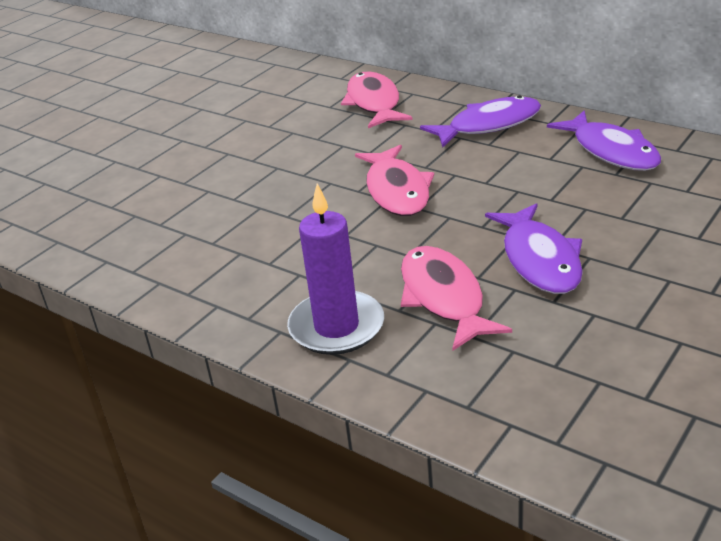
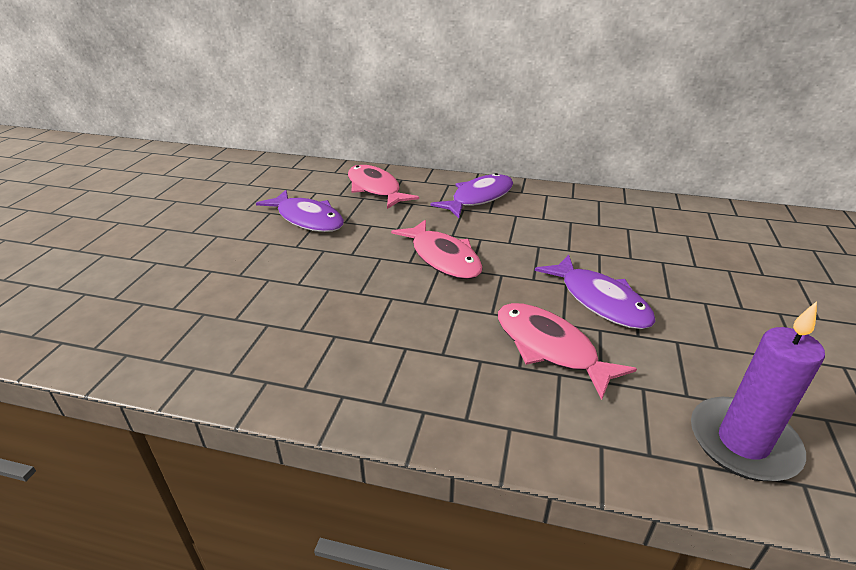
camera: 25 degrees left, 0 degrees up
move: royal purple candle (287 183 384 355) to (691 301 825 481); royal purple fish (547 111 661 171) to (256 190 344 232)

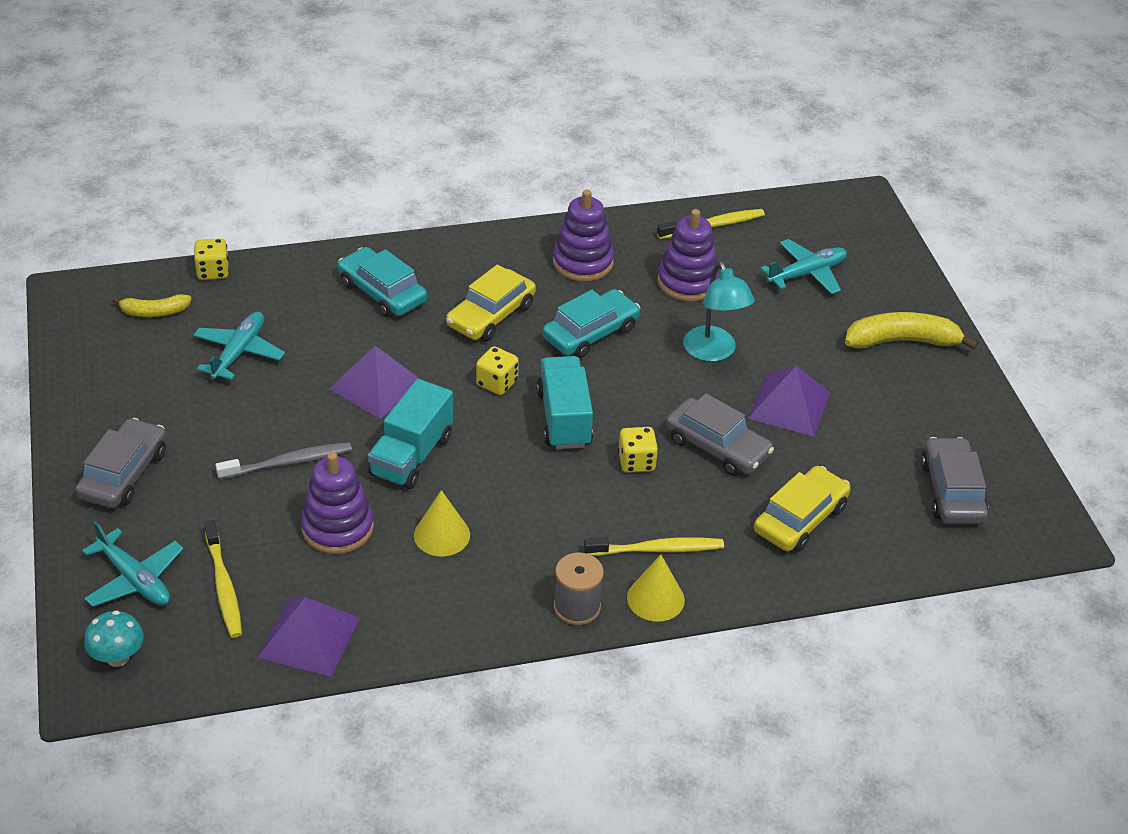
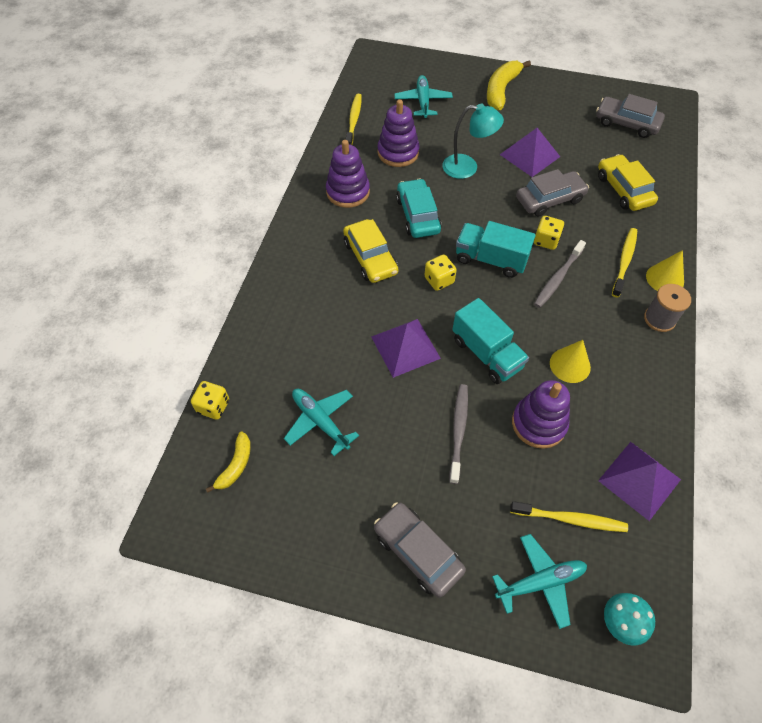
camera: 60 degrees left, 15 degrees up
delete: teal car (338 247 427 317)
insert: ash-grey toothbrush (534 240 586 308)

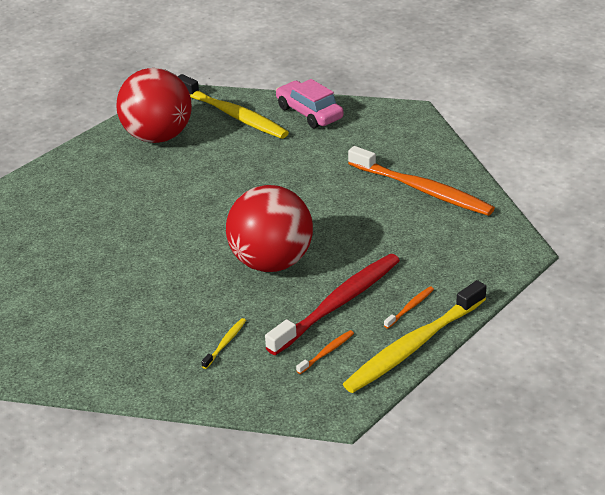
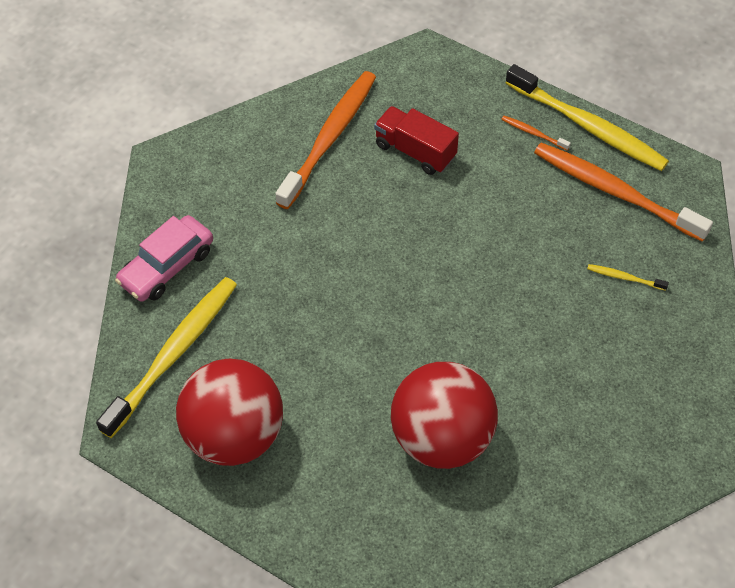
camera: 100 degrees left, 20 degrees up
delete: red toothbrush (265 254 400 355)
insert: red lorry (374 106 459 175)
move: red play ball (226 185 313 272) to (391 362 498 469)
resize: orange-coloured toothbrush (296 330 354 374) = (534 143 713 242) x2.48

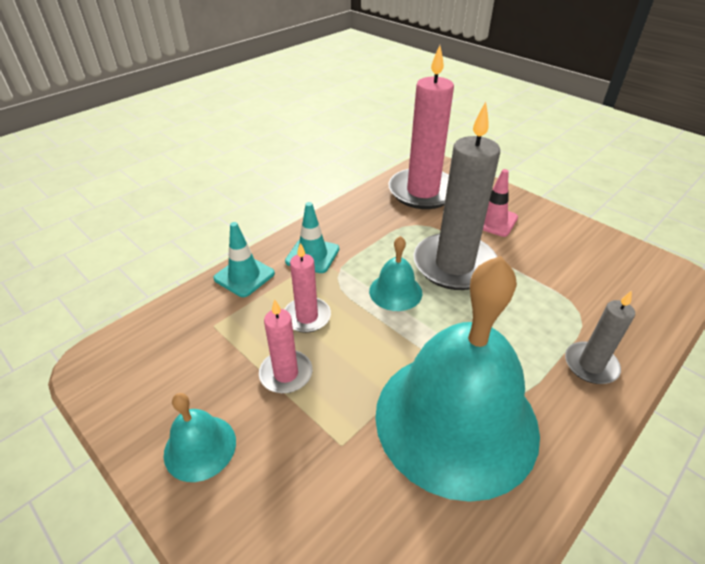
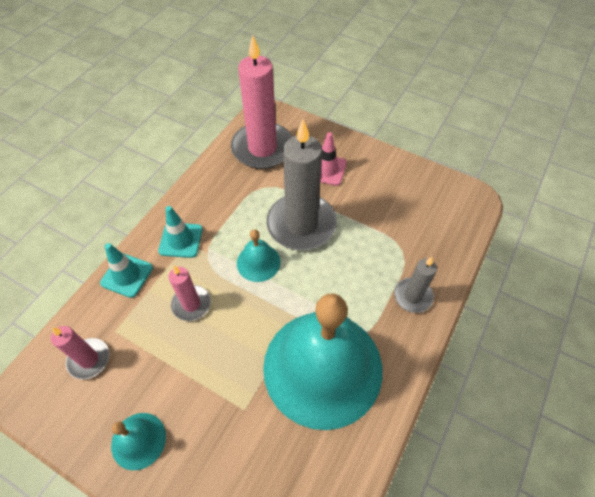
camera: 15 degrees left, 15 degrees up
move: pink candle (259 299 312 393) to (51 326 109 379)

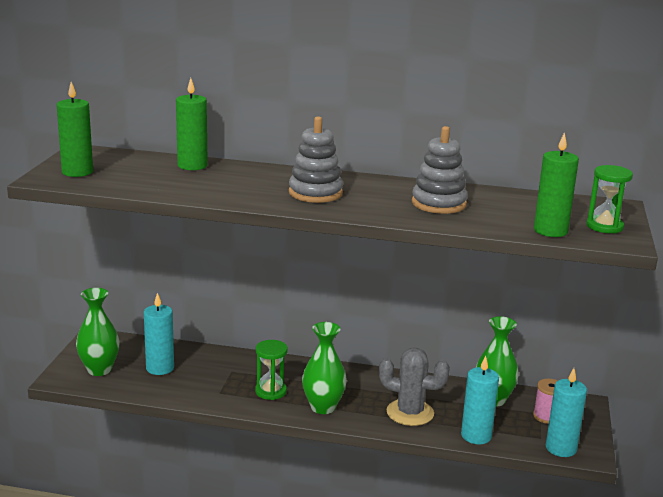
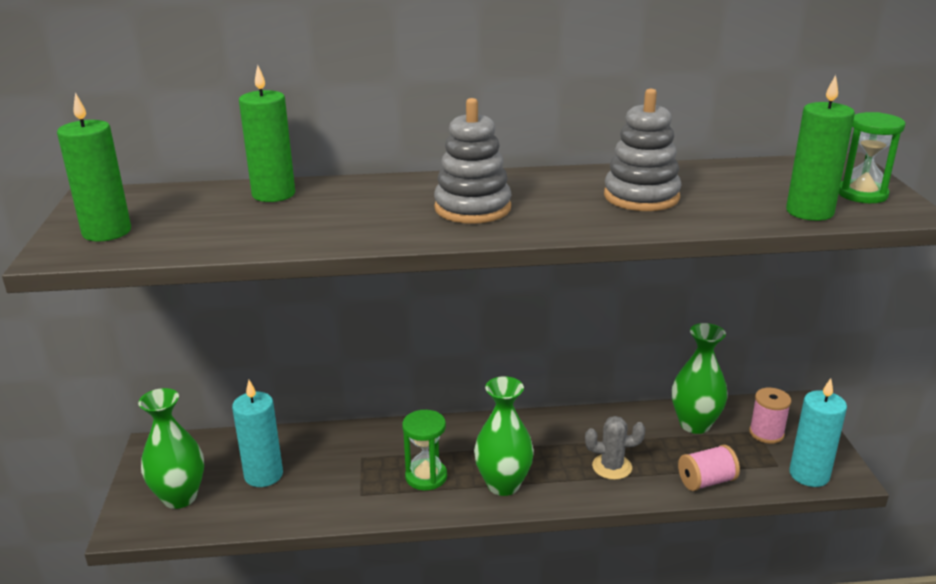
camera: 15 degrees left, 5 degrees up
replace: teal candle (461 356 499 444) to pink bobbin (678 445 740 491)
resize: ash-grey cactus (379 348 450 426) = (585 416 645 480) x0.65

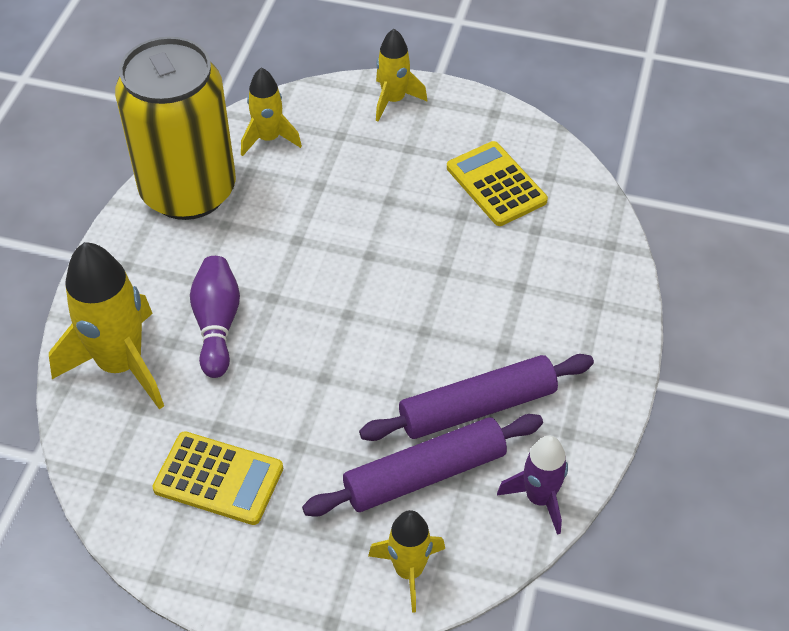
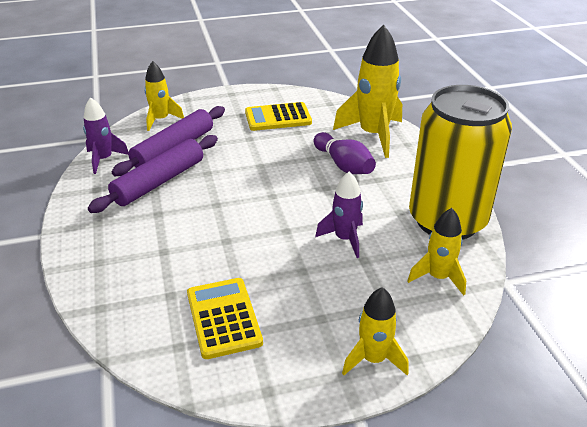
camera: 150 degrees right, 15 degrees down
insert: royal purple spaceship (315 171 363 258)
rotate: bright yellow adding machine (447 141 548 226) = (187 278 263 359) 135 degrees counterclockwise

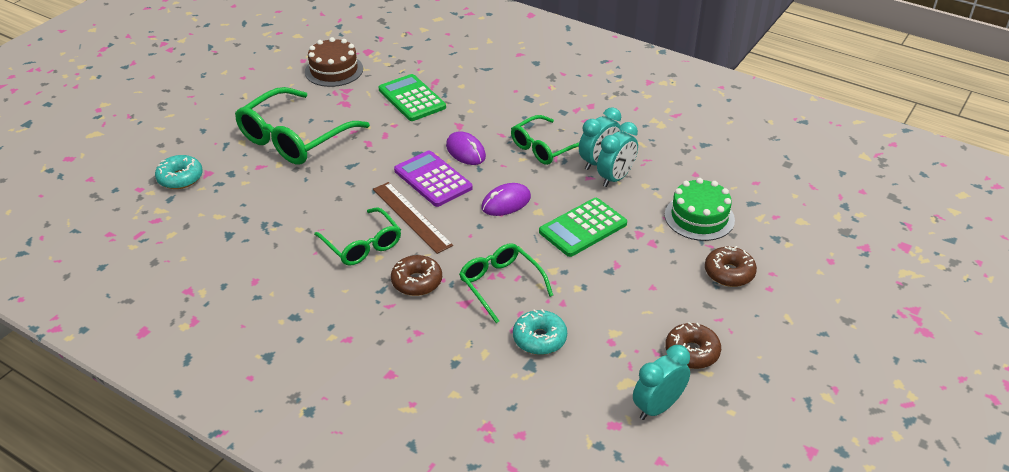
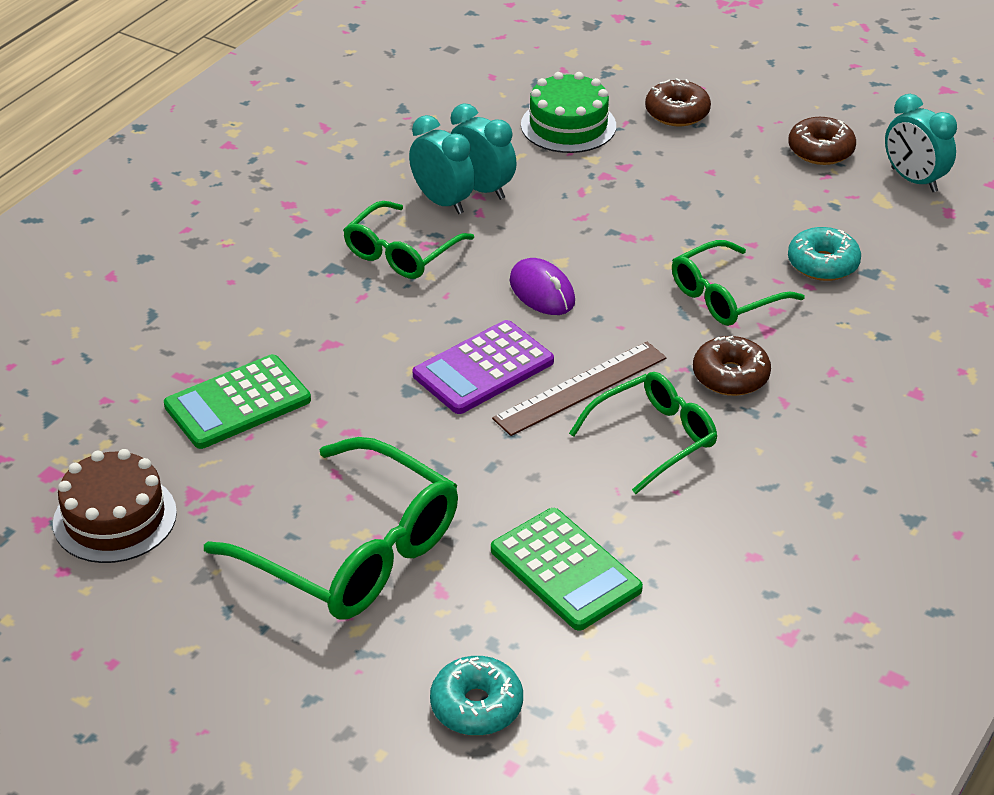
camera: 90 degrees left, 0 degrees up
delete: royal purple computer mouse (446 131 486 165)
move: green adding machine (539 198 627 257) to (491 508 643 631)
rotate: green eyeglasses (511 115 579 165) = (343 201 474 279) 75 degrees clockwise

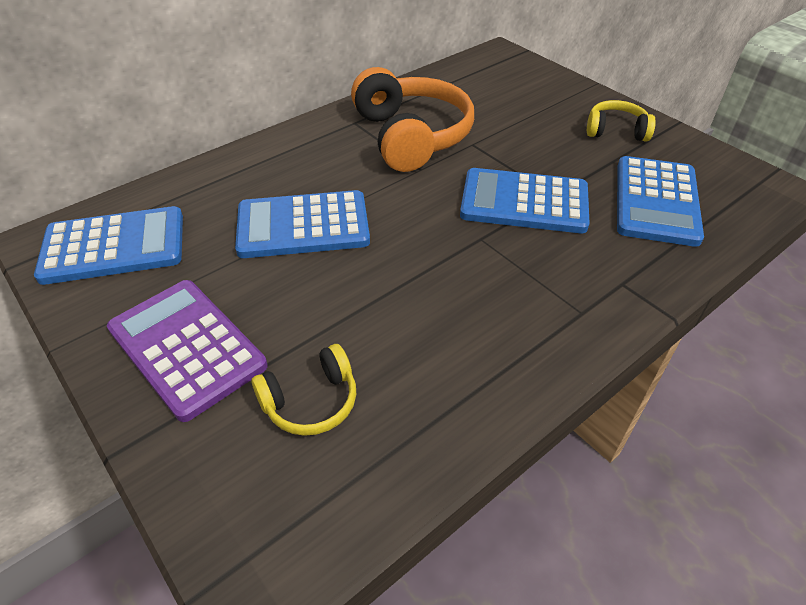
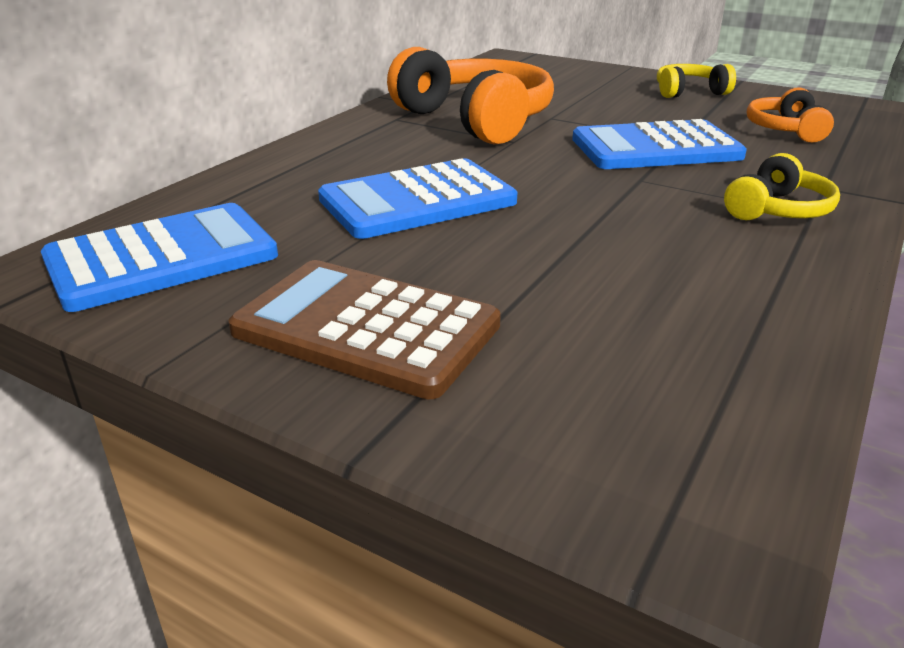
camera: 20 degrees left, 15 degrees down
move: bright yellow headphones (251 344 356 436) to (724 153 840 220)
replace: royal blue adding machine (617 156 704 247) to orange-coloured headphones (747 87 834 143)
recolor: royal purple adding machine (107 280 268 422) to russet adding machine (228 260 501 399)

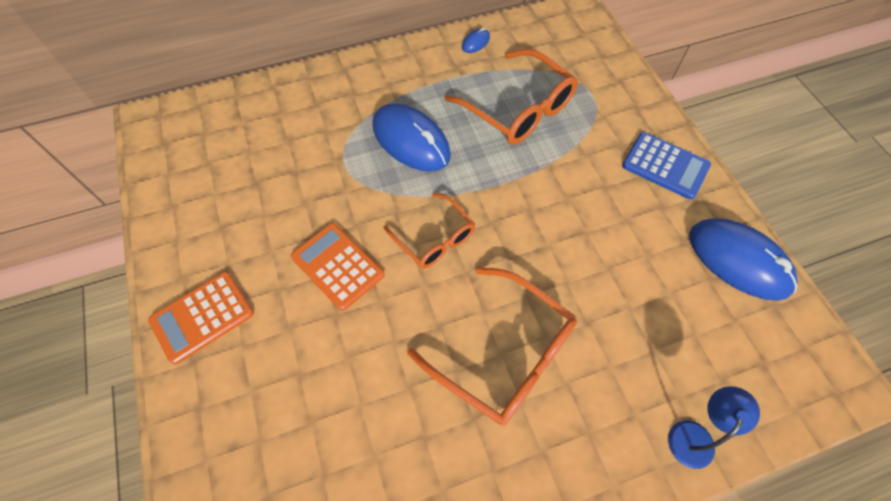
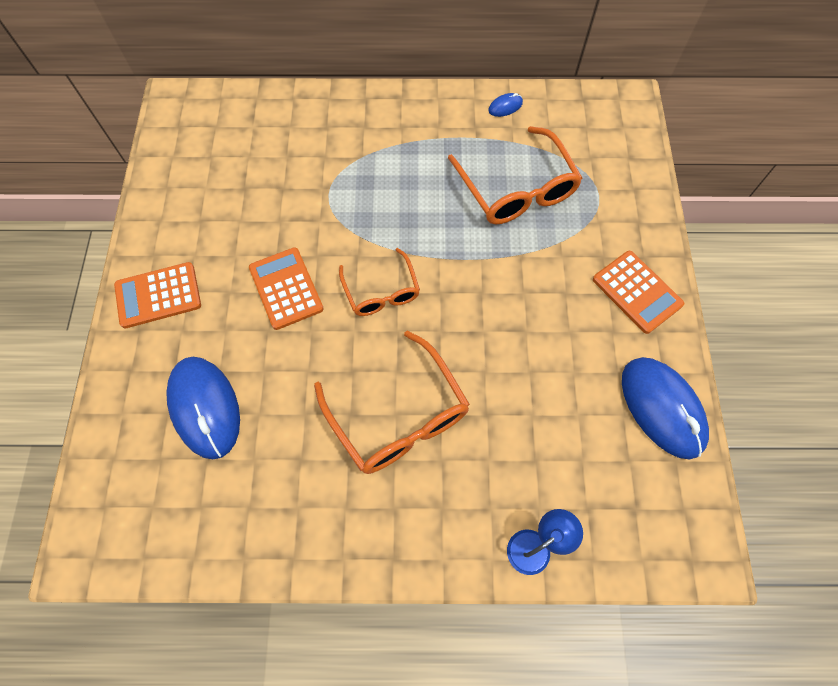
camera: 20 degrees right, 5 degrees up
move: royal blue computer mouse (373 103 451 172) to (166 357 240 459)
recolor: royal blue adding machine (622 132 711 200) to orange-coloured adding machine (593 251 684 334)

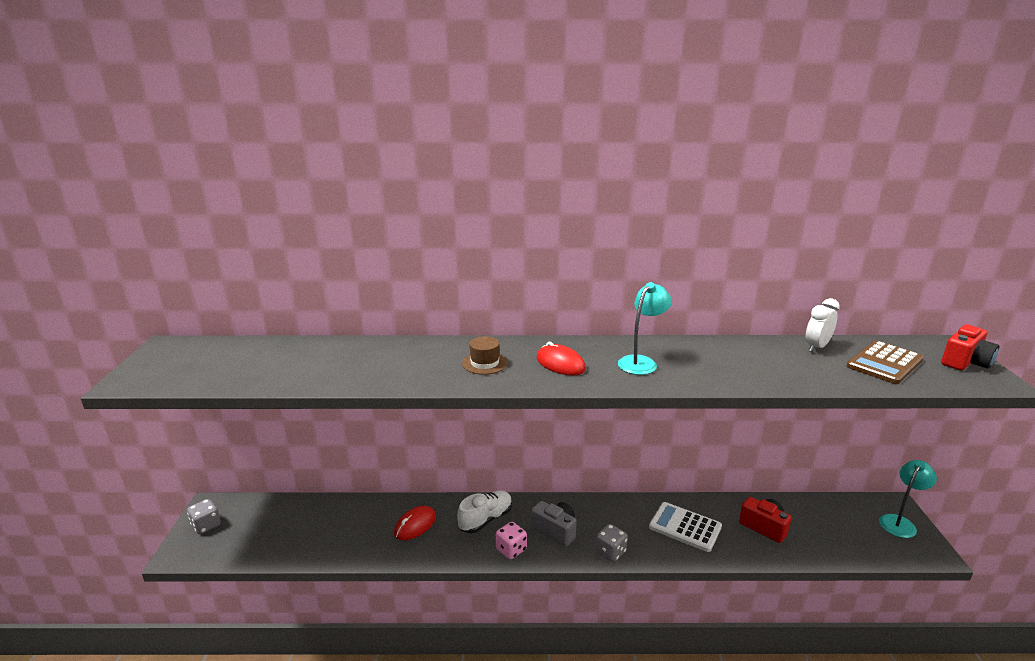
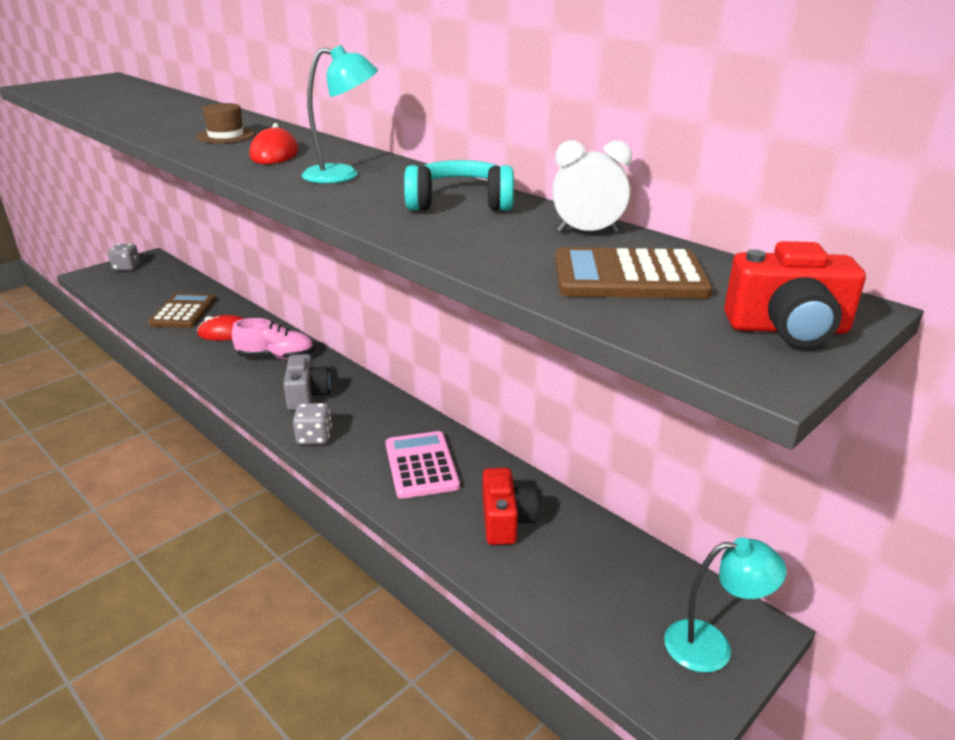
camera: 45 degrees right, 5 degrees up
delete: pink dice (496 522 527 559)
insert: russet adding machine (148 293 216 328); teal headphones (404 160 514 211)
recolor: white sneaker (457 491 512 533) to pink sneaker (232 318 314 360); white adding machine (649 502 722 552) to pink adding machine (385 431 460 499)

